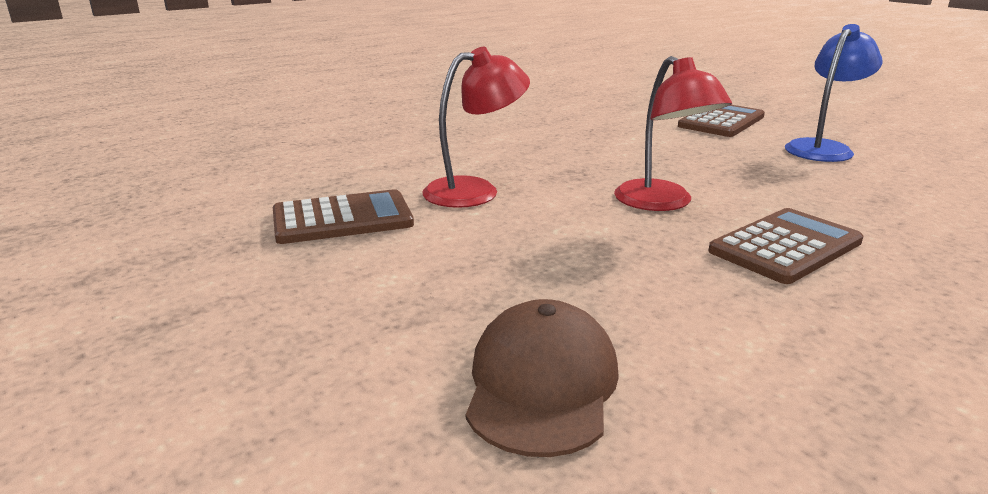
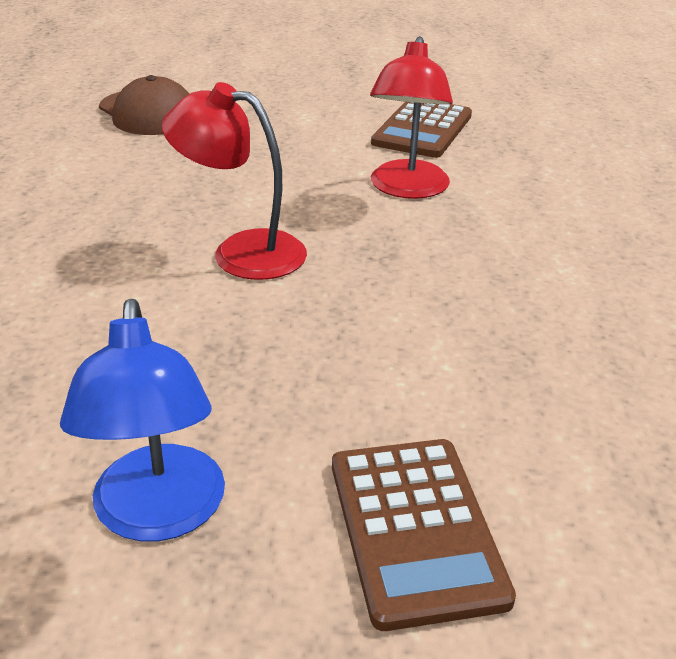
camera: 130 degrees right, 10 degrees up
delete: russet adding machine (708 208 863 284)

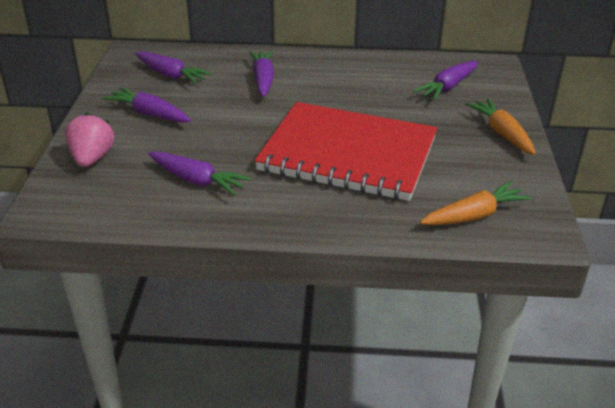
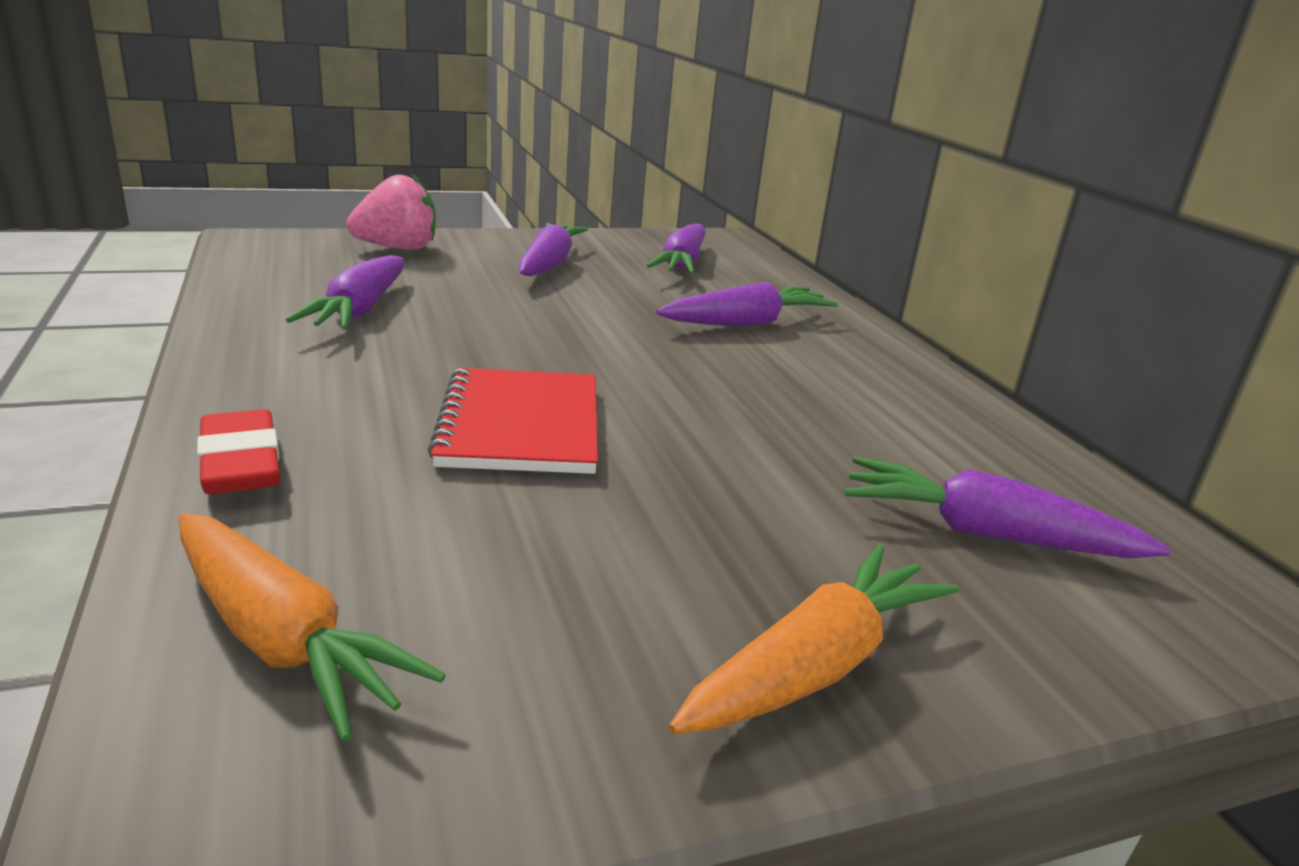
camera: 65 degrees right, 10 degrees down
insert: red eraser (197 409 280 494)
resize: red notebook (254 102 437 201) = (428 368 598 474) x0.52

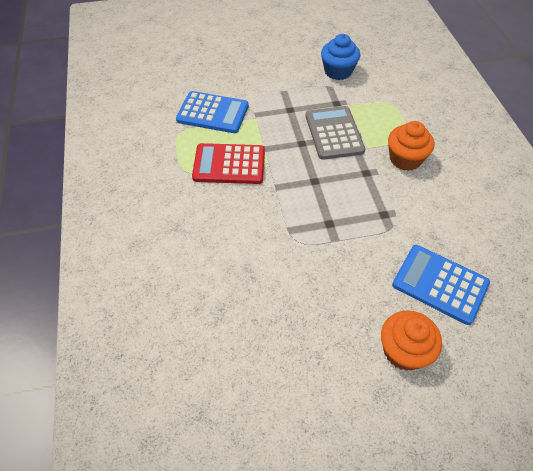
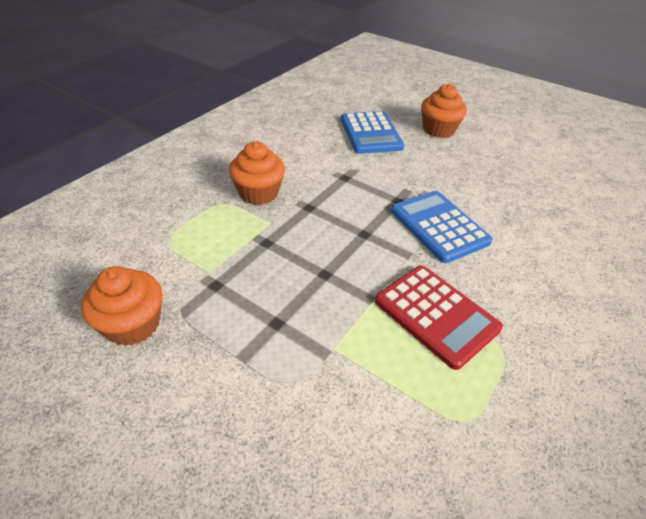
camera: 135 degrees left, 10 degrees down
delete: ash-grey adding machine (306 106 365 160)
move: royal blue adding machine (176 91 249 133) to (391 191 493 263)
recolor: royal blue fairy cake (321 34 360 80) to orange-coloured fairy cake (81 266 162 346)

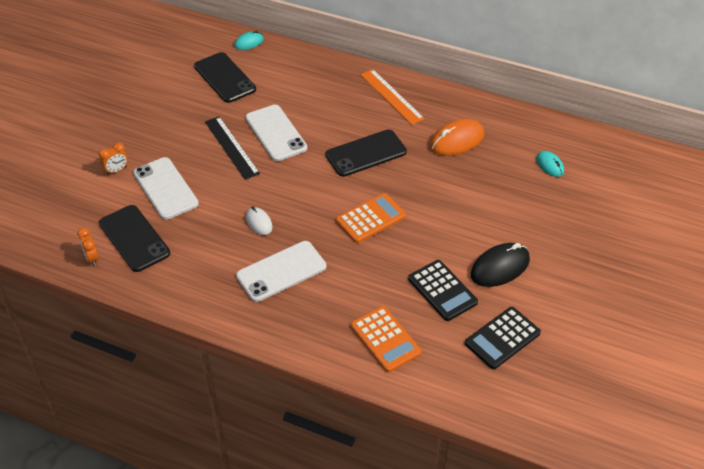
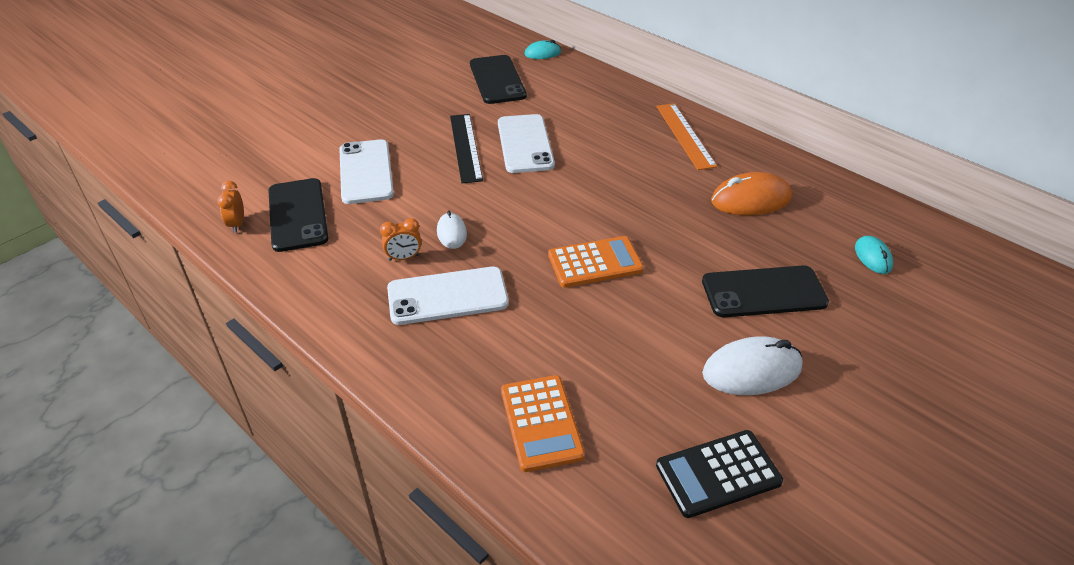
camera: 20 degrees right, 5 degrees down
delete: black adding machine (408 260 478 321)
move: orange-coloured bedside clock (99 143 128 175) to (380 218 422 261); black mobile phone (326 129 407 177) to (702 265 829 318)
recolor: black computer mouse (471 243 530 287) to white computer mouse (702 336 803 395)

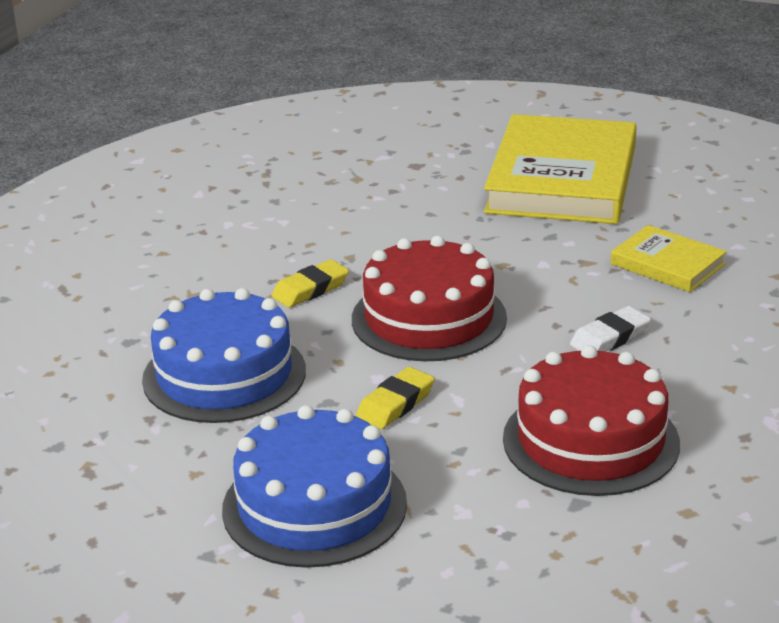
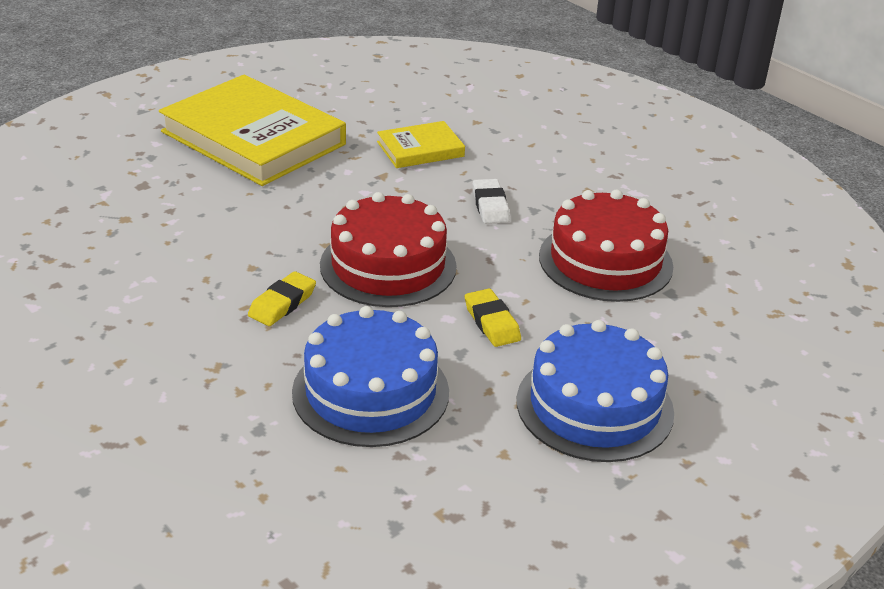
camera: 65 degrees left, 5 degrees up
rotate: bright yellow eraser (271 260 349 308) = (248 271 316 326) 45 degrees clockwise

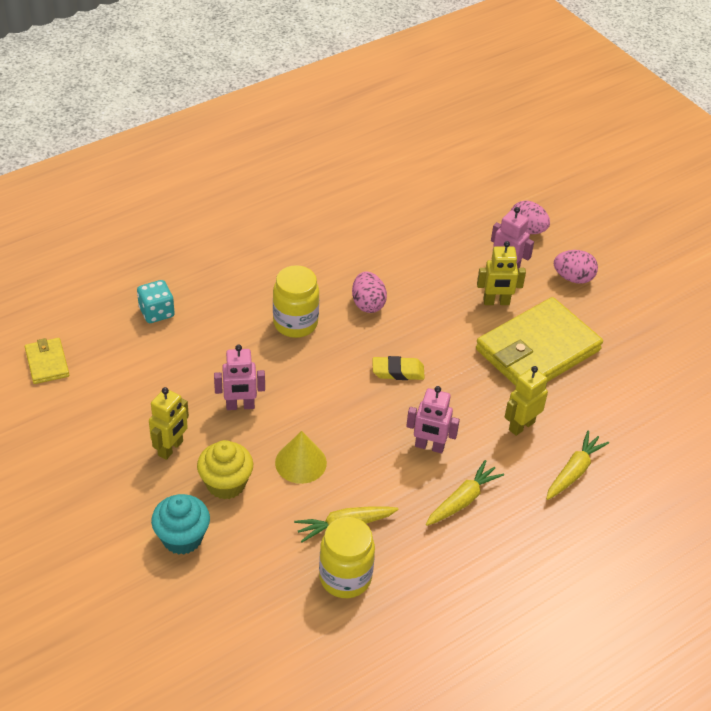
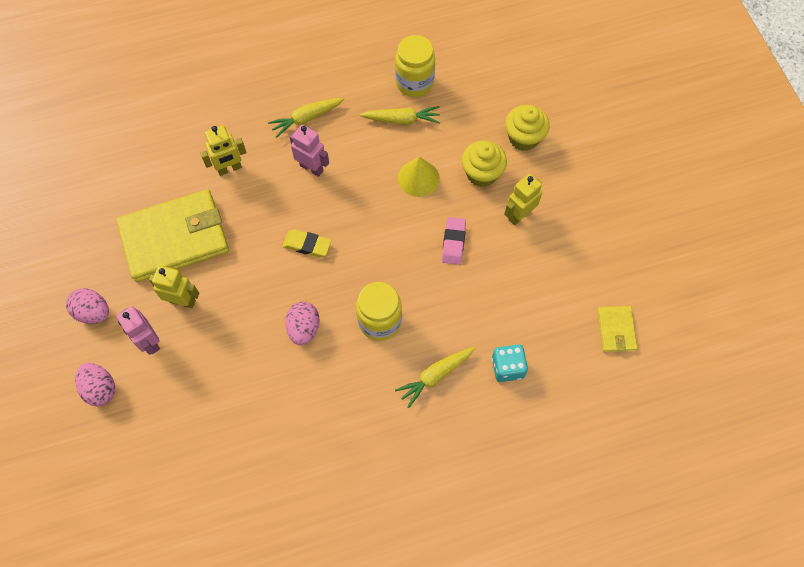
camera: 160 degrees left, 20 degrees up
move: bright yellow root vegetable (546 431 609 500) to (395 347 475 408)
replace: pink toy robot (214 345 265 410) to pink eraser (442 217 466 265)
recolor: teal fairy cake (151 494 210 555) to bright yellow fairy cake (505 105 550 151)

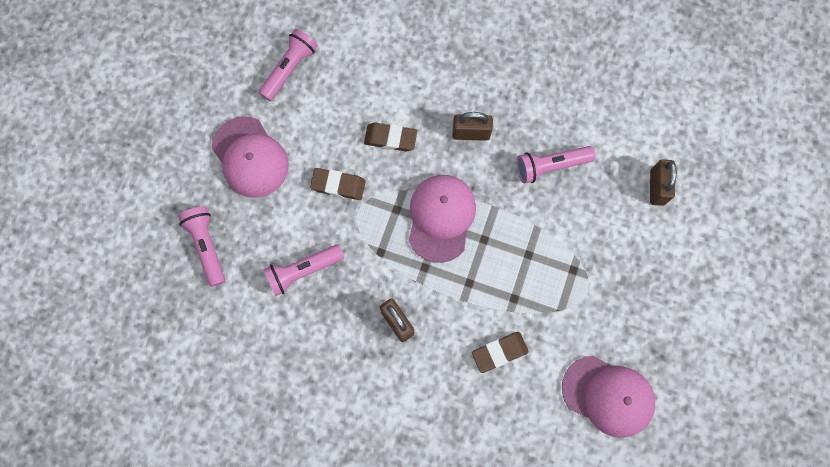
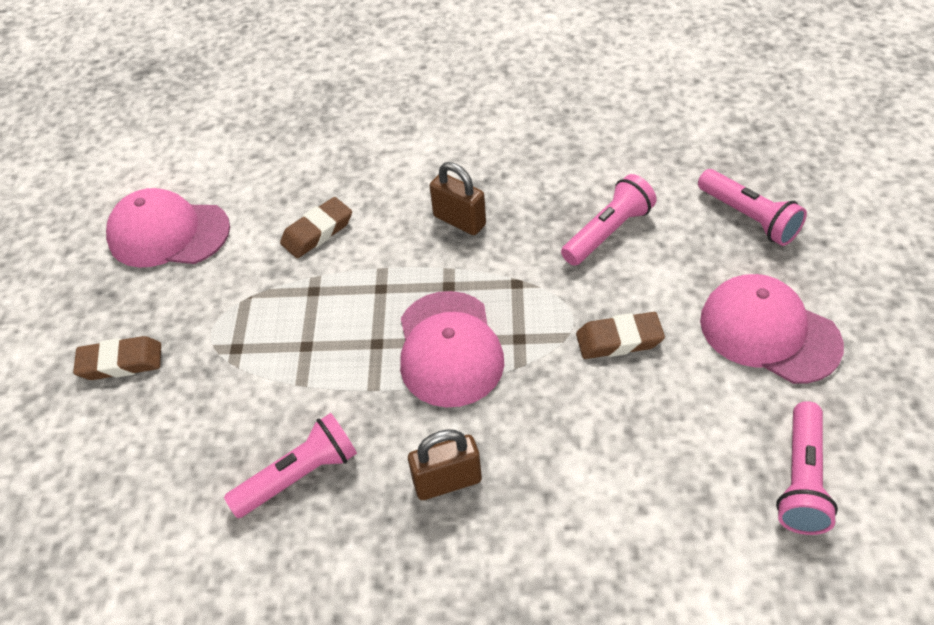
camera: 165 degrees right, 25 degrees down
delete: russet small lock (650 159 677 206)
move: russet eraser (364 123 417 152) to (73 336 161 380)

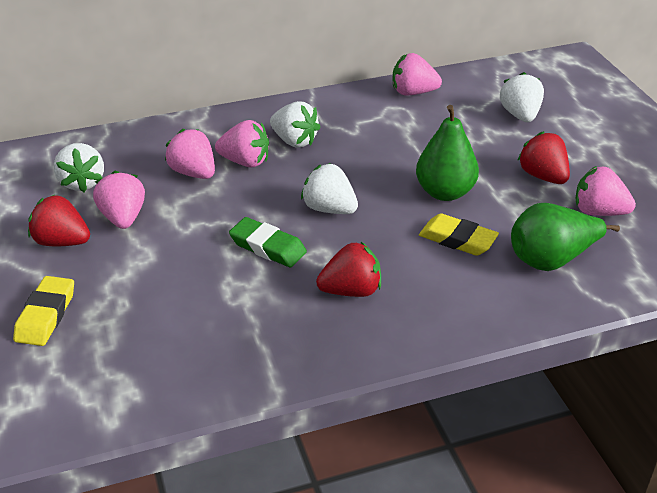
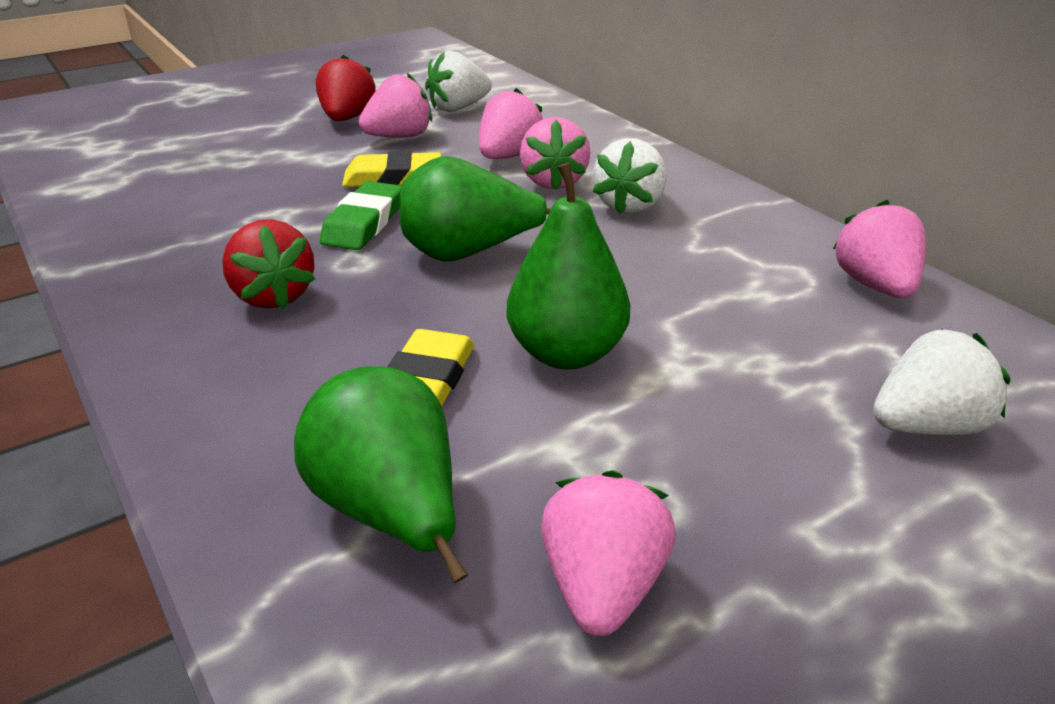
camera: 75 degrees right, 5 degrees down
delete: red strawberry (517 131 570 184)
move: bright yellow eraser (13 276 74 346) to (342 151 441 187)
replace: white strawberry (301 163 358 214) to green pear fruit (400 156 551 261)

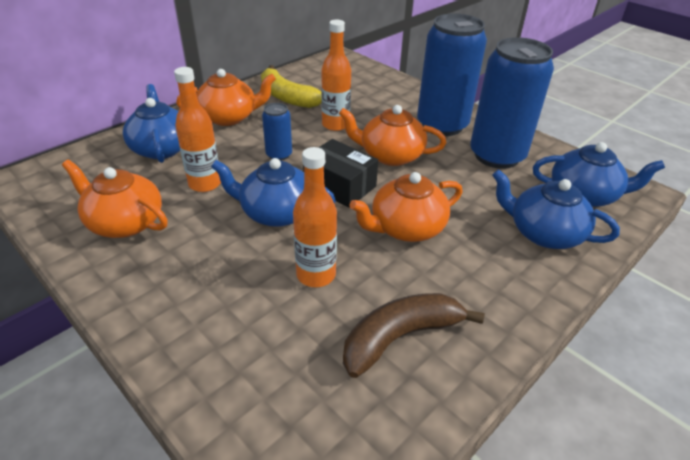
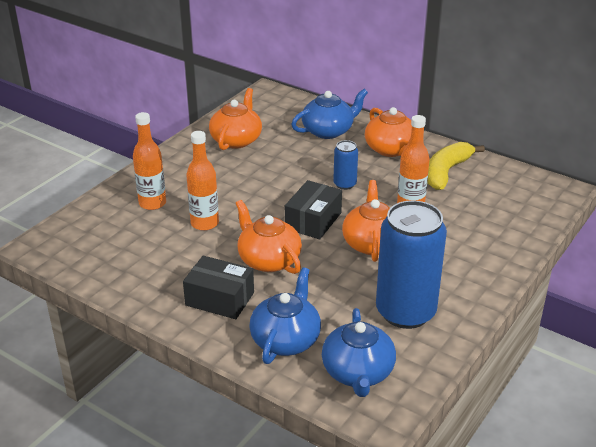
camera: 80 degrees right, 5 degrees down
delete: royal blue china teapot (211 158 336 227); russet banana fruit (343 293 485 378); royal blue tin (417 13 487 136)
insert: black parcel (183 256 254 319)
move: orange-coloured bottle (174 67 221 192) to (133 112 166 210)

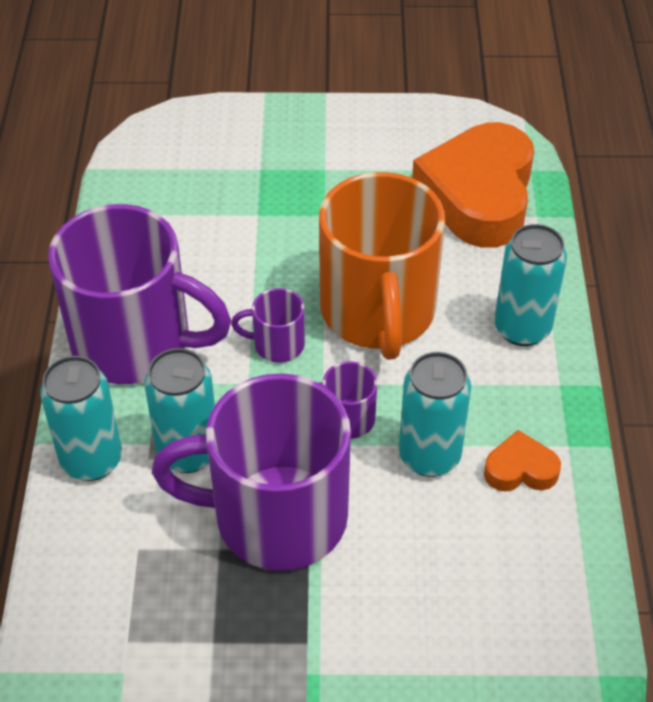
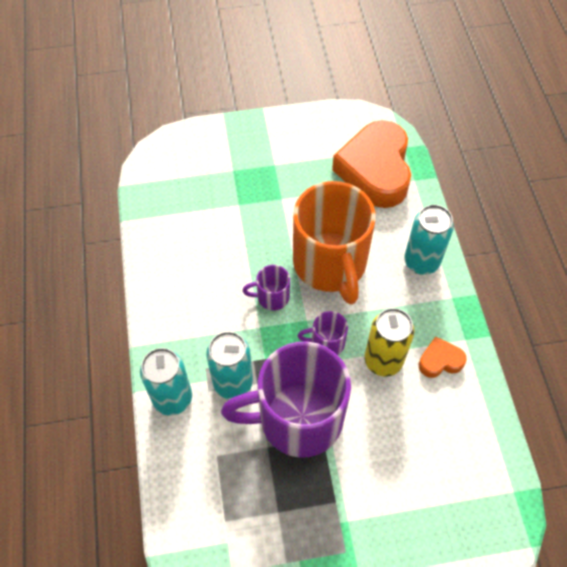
camera: 10 degrees left, 10 degrees up
delete: royal purple coffee mug (48 204 231 384)
recolor: teal tin (399 352 471 477) to bright yellow tin (364 308 415 376)

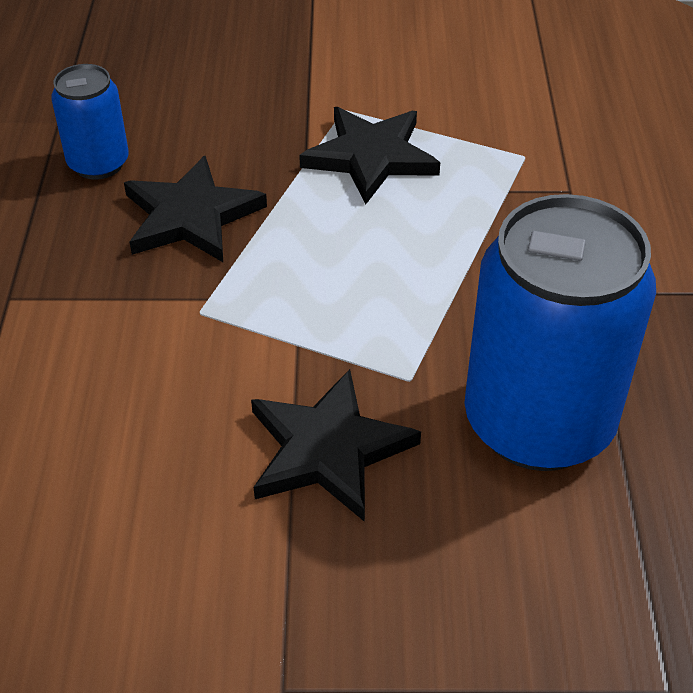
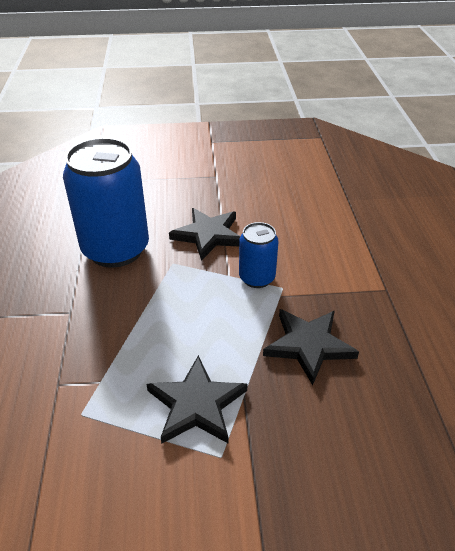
camera: 175 degrees right, 5 degrees down
move: royal blue tin (51 64 129 180) to (239 222 279 288)

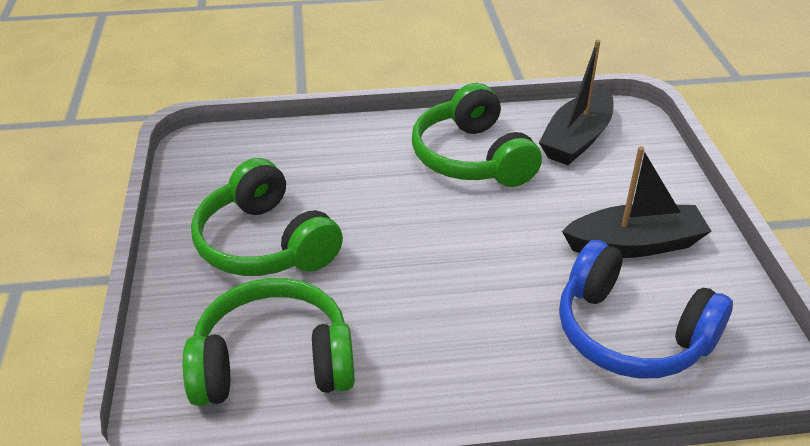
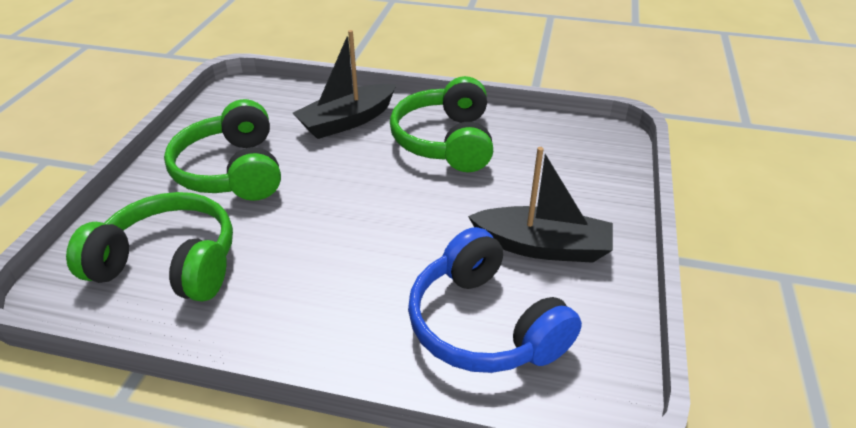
camera: 20 degrees right, 0 degrees up
move: black sailboat (539 40 614 165) to (293 30 397 139)

